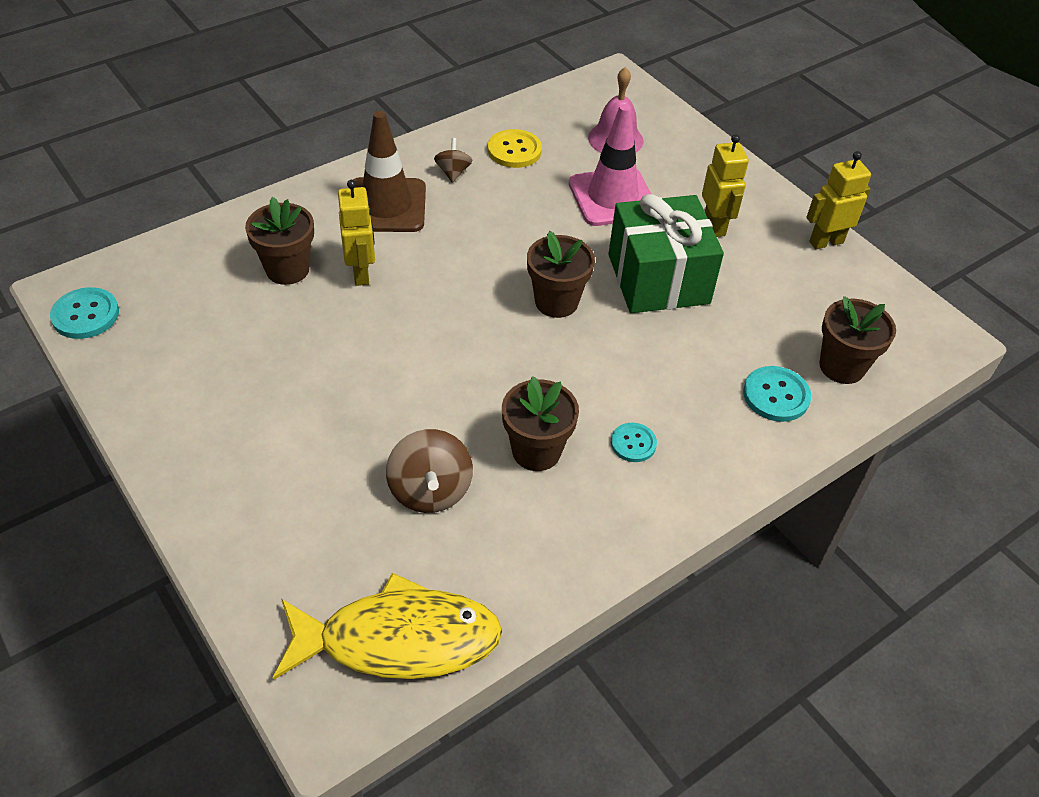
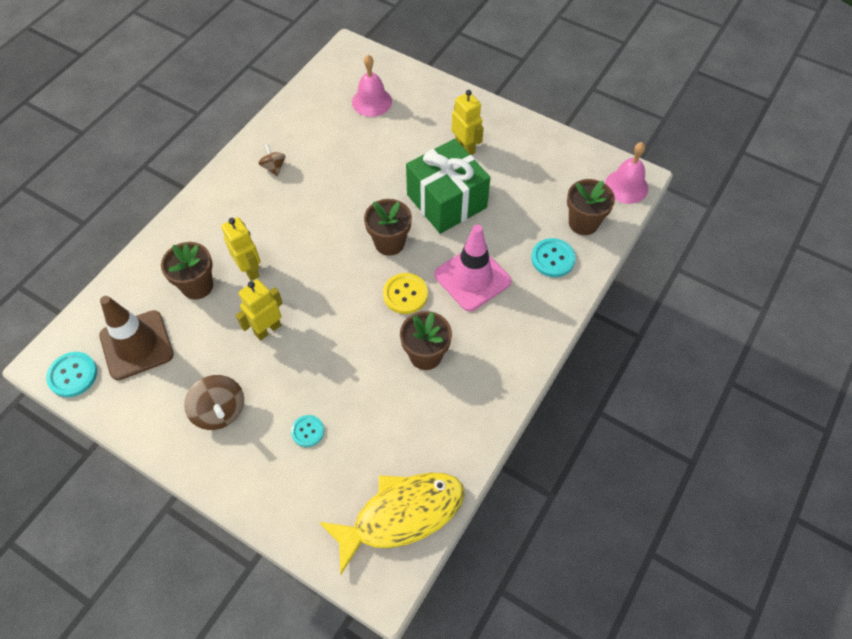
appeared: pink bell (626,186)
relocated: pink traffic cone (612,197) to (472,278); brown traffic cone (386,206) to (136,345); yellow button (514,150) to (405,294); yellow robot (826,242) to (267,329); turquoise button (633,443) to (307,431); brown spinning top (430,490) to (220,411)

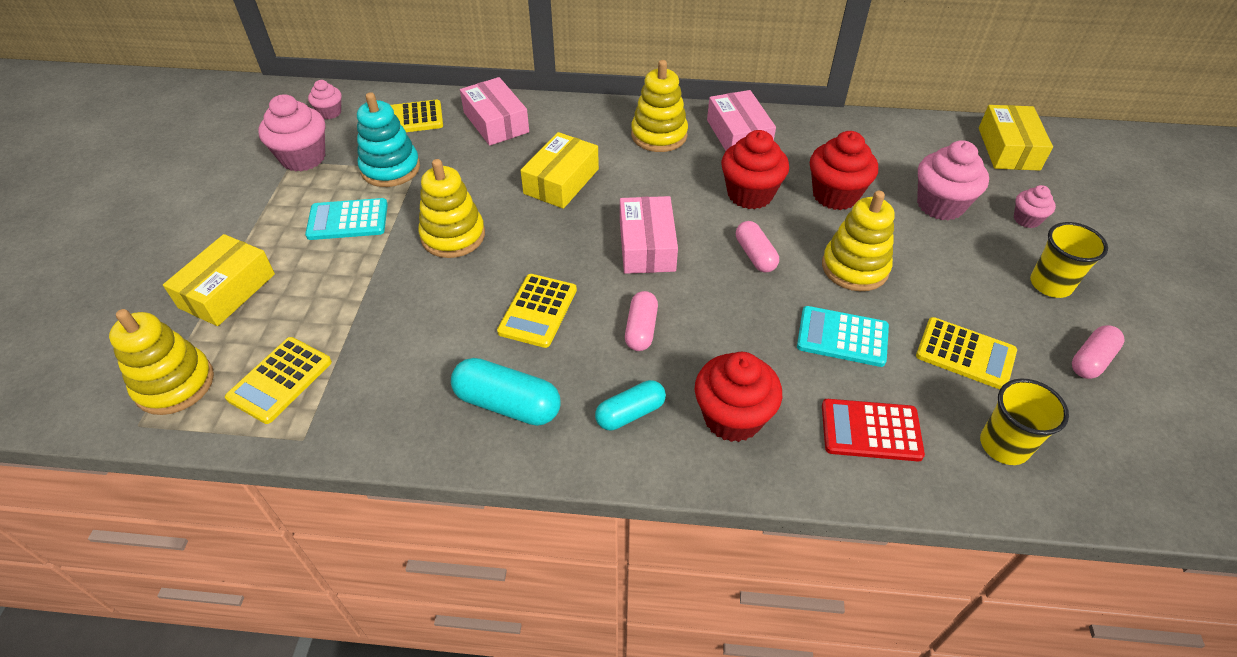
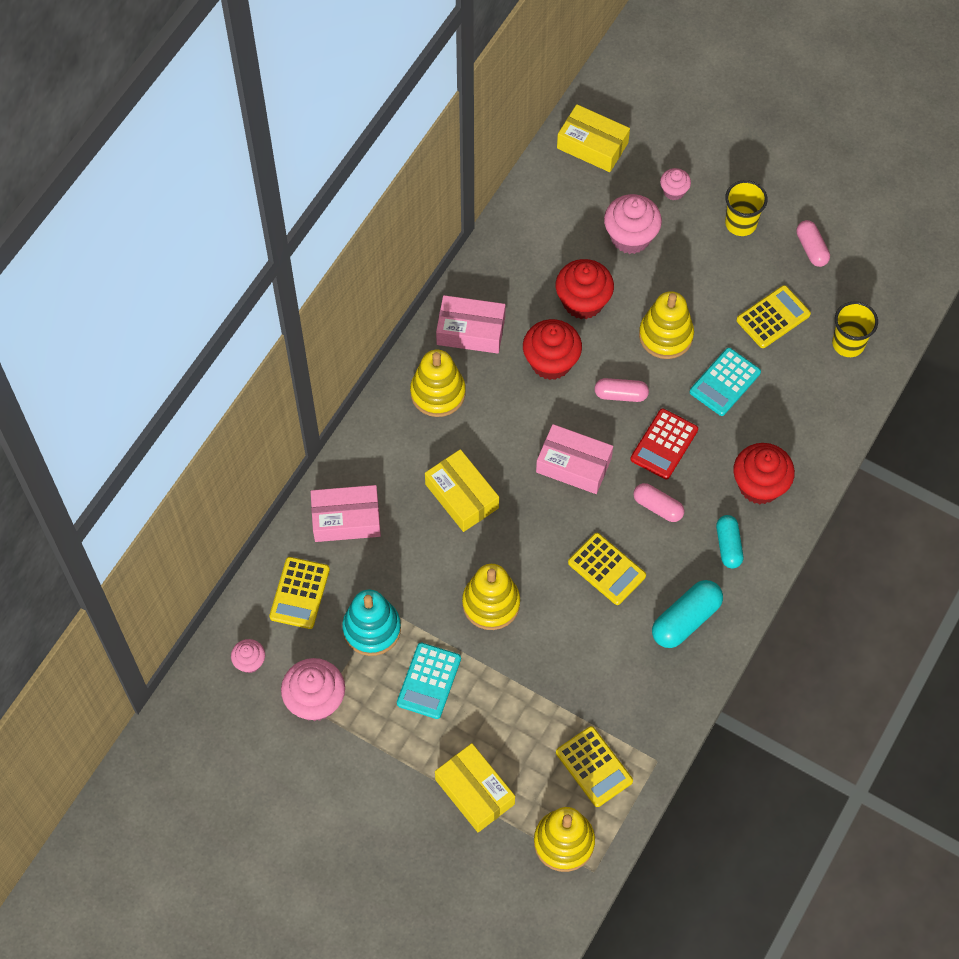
relocated: red calculator (871,430) to (664,444)

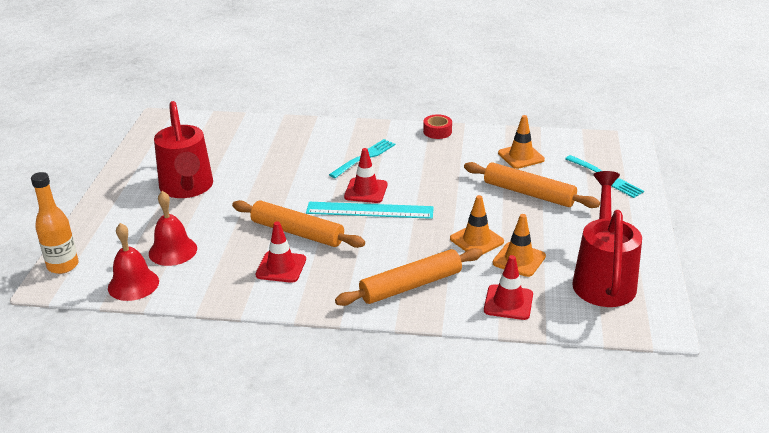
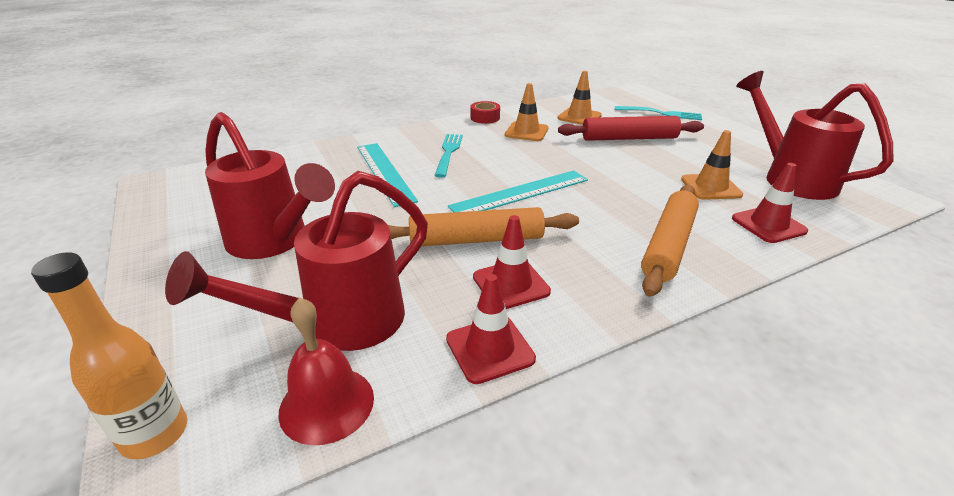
appeared: turquoise ruler (385,172)
relocated: red traffic cone (366,191) to (490,349); orange traffic cone (476,240) to (526,132)
exchanged: red bell (173,251) to red watering can (338,324)
colour: orange rolling pin (528,193) to red rolling pin (629,138)

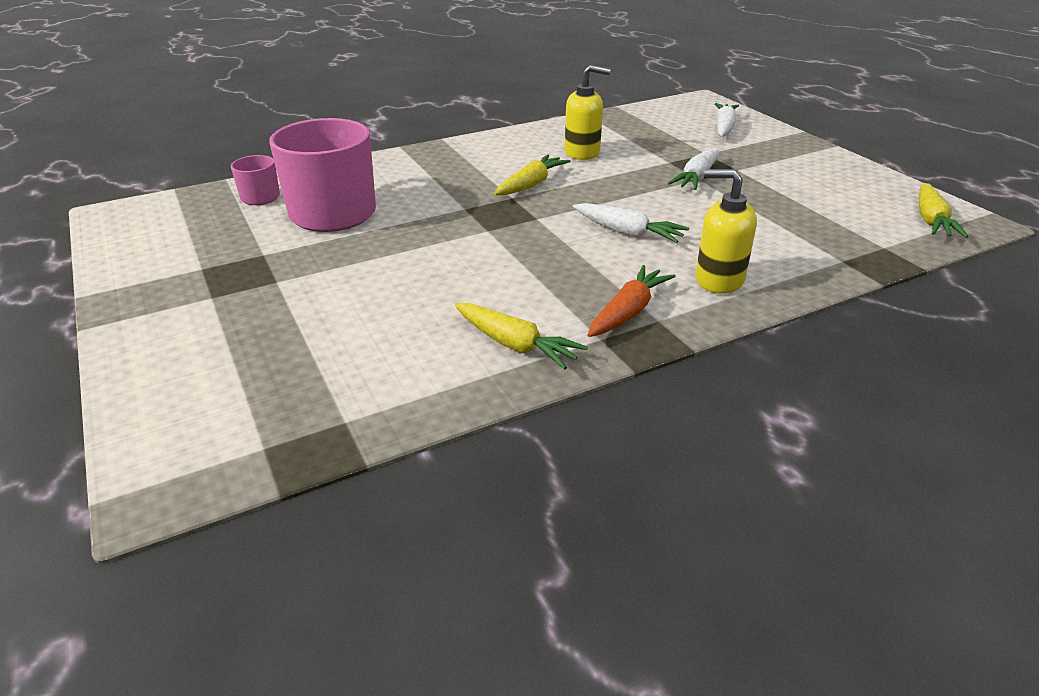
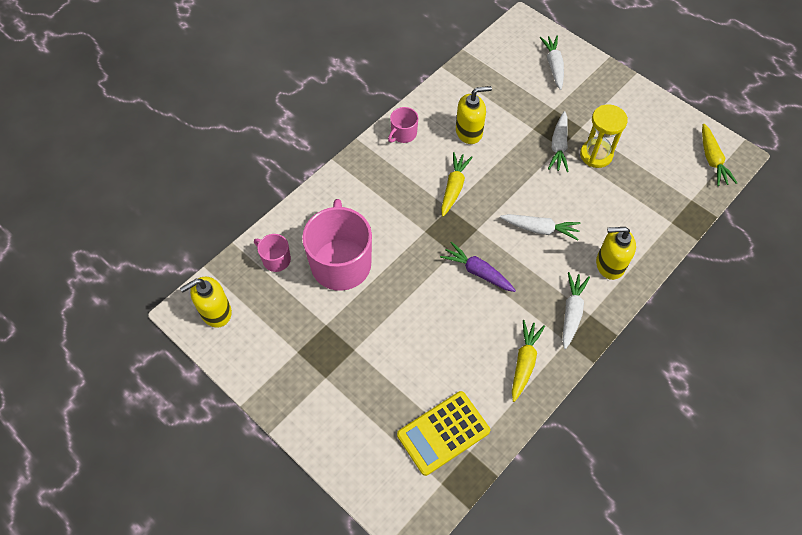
appeared: yellow hourglass (596,155); pink mug (403,134); purple carrot (477,271); yellow soap dispenser (216,312); yellow calculator (443,433)
colour: orange carrot (628,312) to white carrot (571,312)
spun: yellow carrot (515,345) = (524,362) 90 degrees counterclockwise

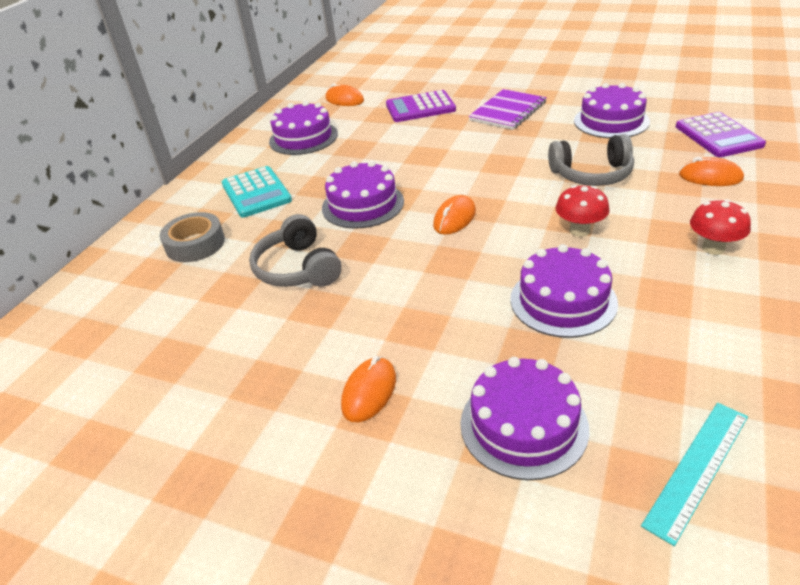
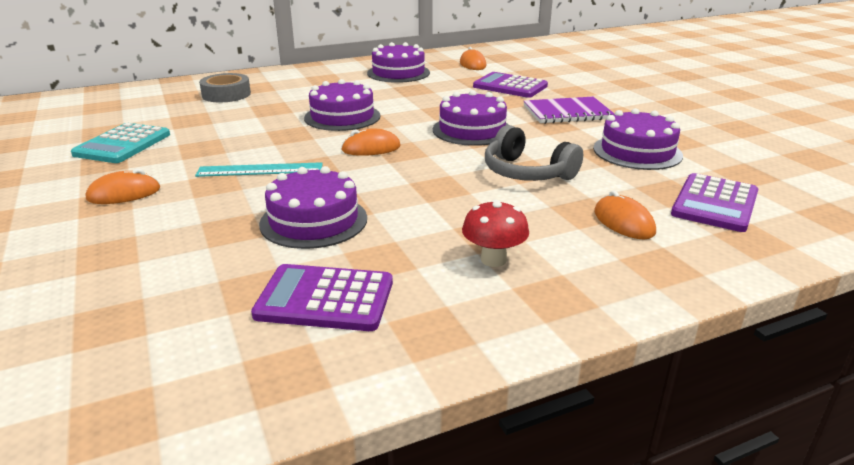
missing: red mushroom (579,231); grey headphones (297,268)
appeared: purple calculator (325,299)
relocated: turquoise calculator (256,193) to (123,144); purple cake (523,425) to (472,130); turquoise ruler (697,468) to (260,170)

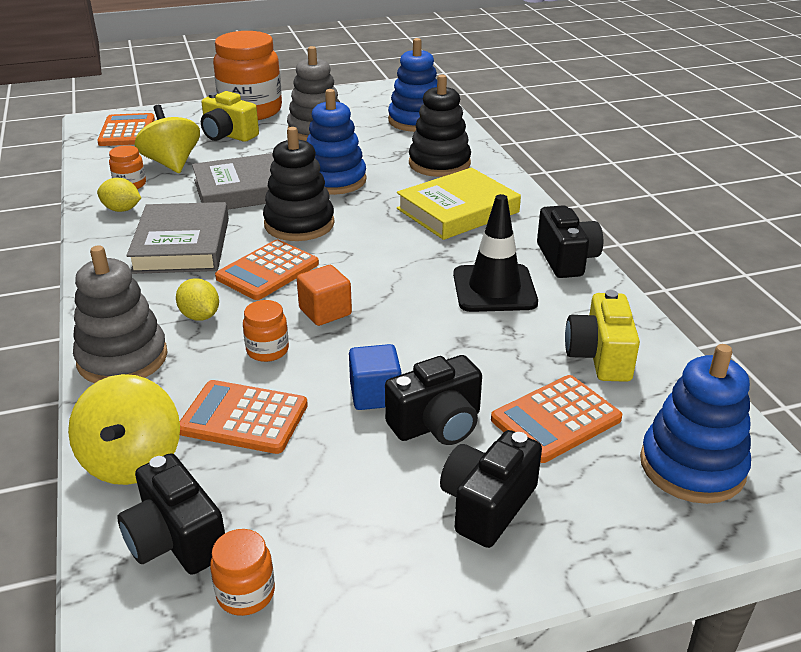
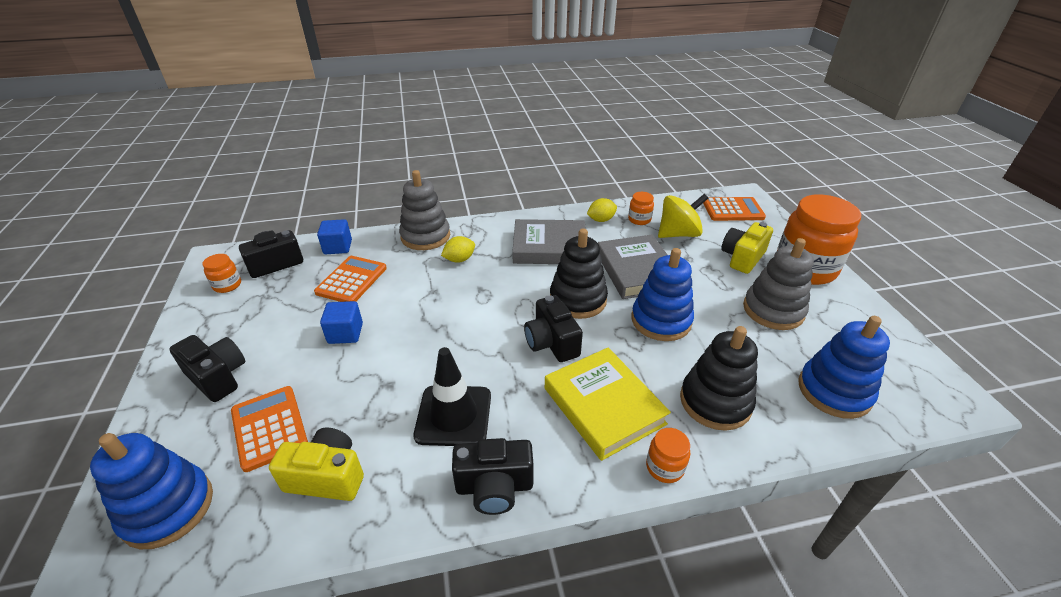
missing: orange calculator (267,271); orange cube (325,312)
relocated: orange jar (267,350) to (664,467); black camera (437,424) to (551,342)
exchanged: yellow spinning top (132,461) to blue cube (338,247)
spun: yellow lemon (122,209) = (601,220) 45 degrees clockwise

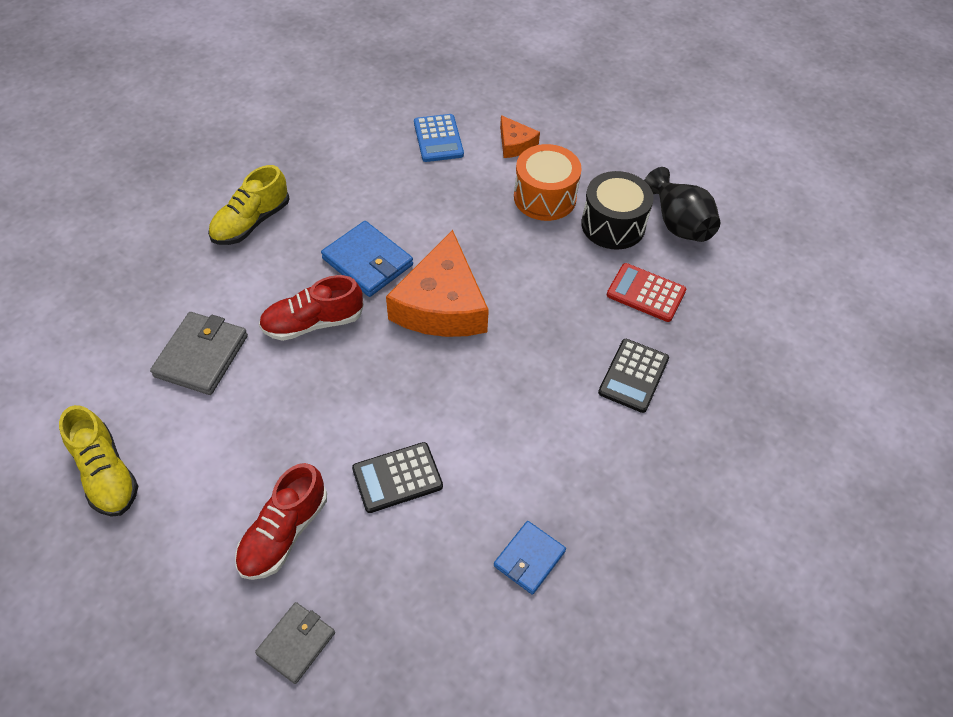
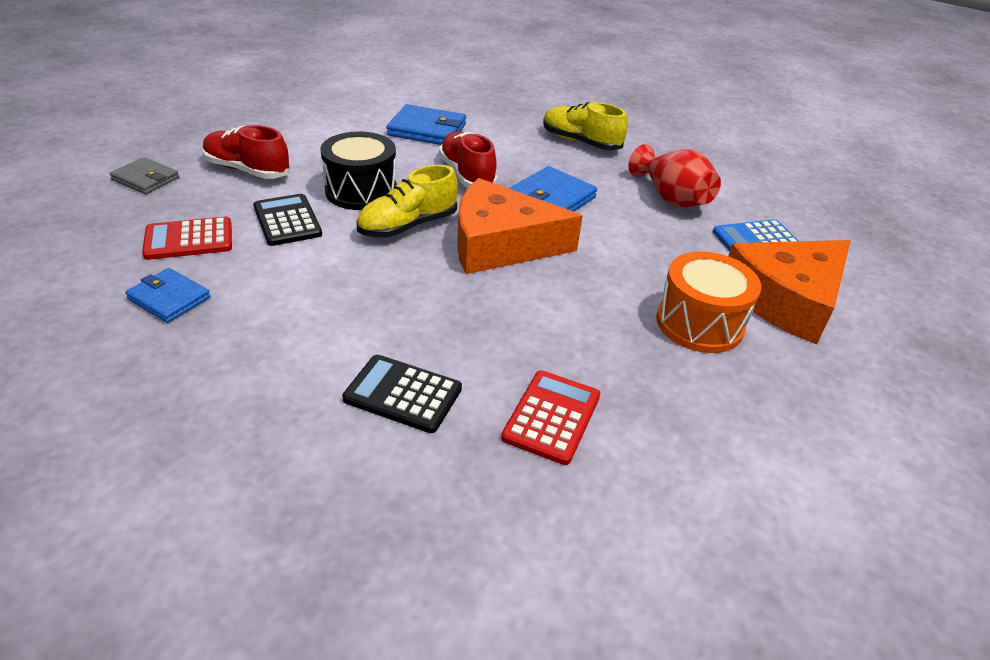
missing: black vase (678,223)
appeared: red vase (671,198); red calculator (189,239)
relocated: black drum (613,225) to (361,191); yellow shoe (106,473) to (408,226)
colour: grey wallet (201,356) to blue wallet (427,130)
size: orange cheese (515,144) = (786,299) x2.06

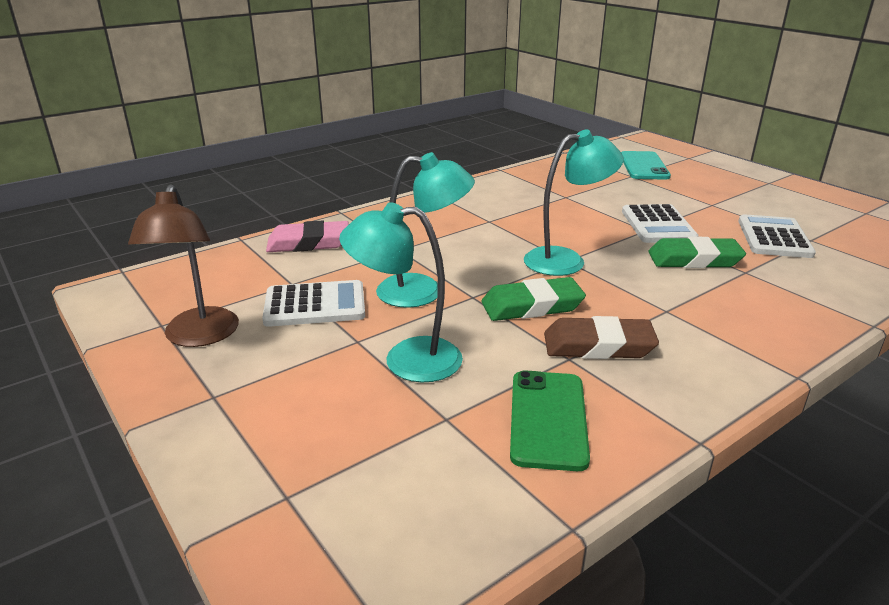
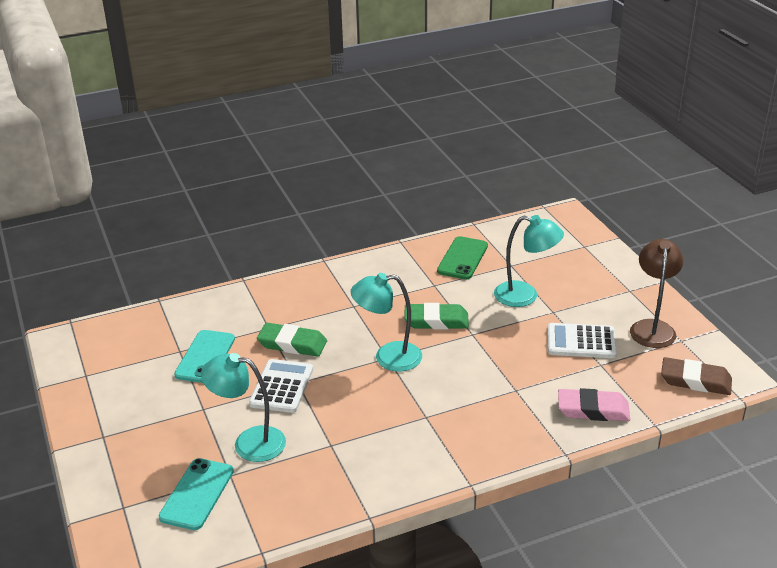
relocated: turquoise lamp (423,291) to (249,442); brown eraser (598,346) to (695,380)
exchanged: white calculator (774,238) to turquoise phone (205,357)

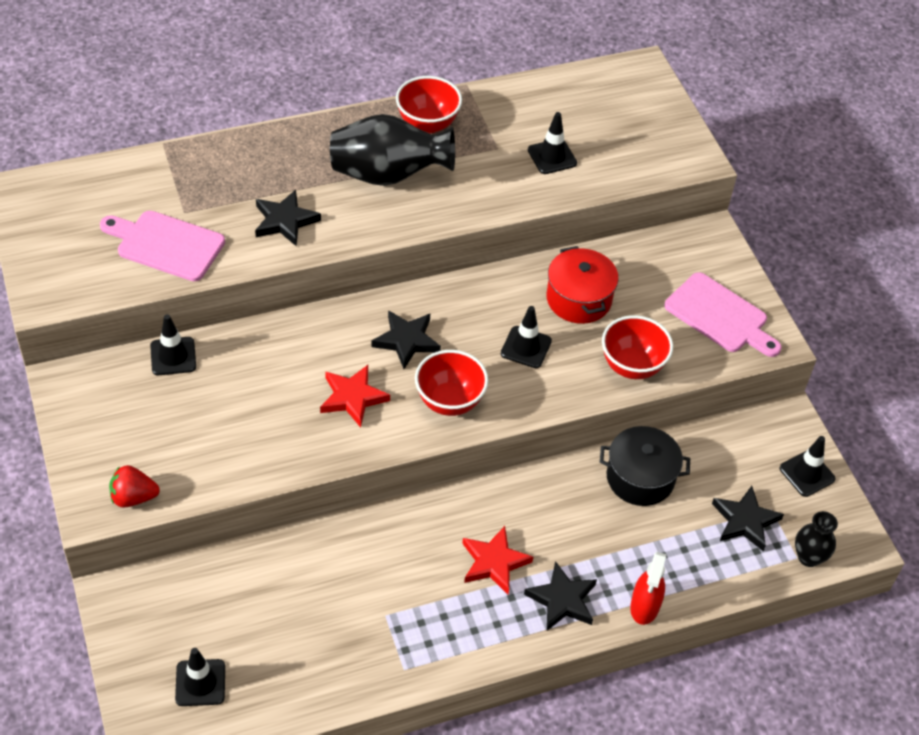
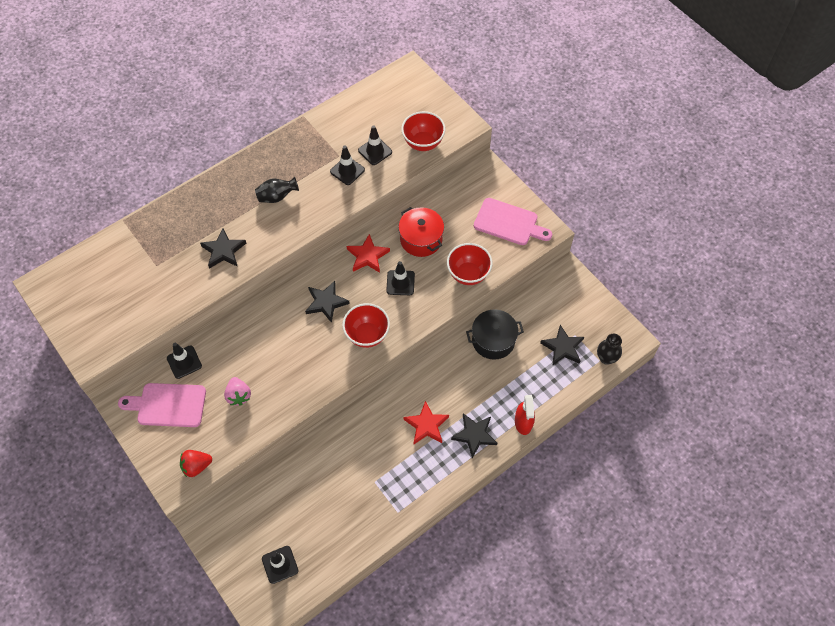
appeared: pink strawberry (239,395)
relocated: red bowl (427,124) to (423,143); pink cutting board (166,245) to (168,405); red star (353,398) to (367,256); black traffic cone (807,473) to (347,171)
size: black vase (388,175) = (277,197) x0.52

